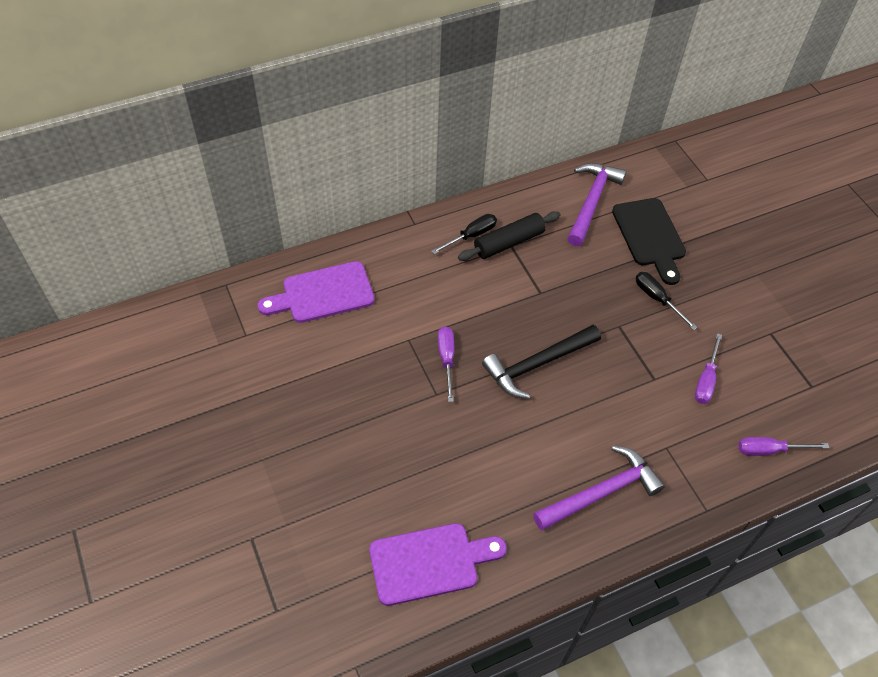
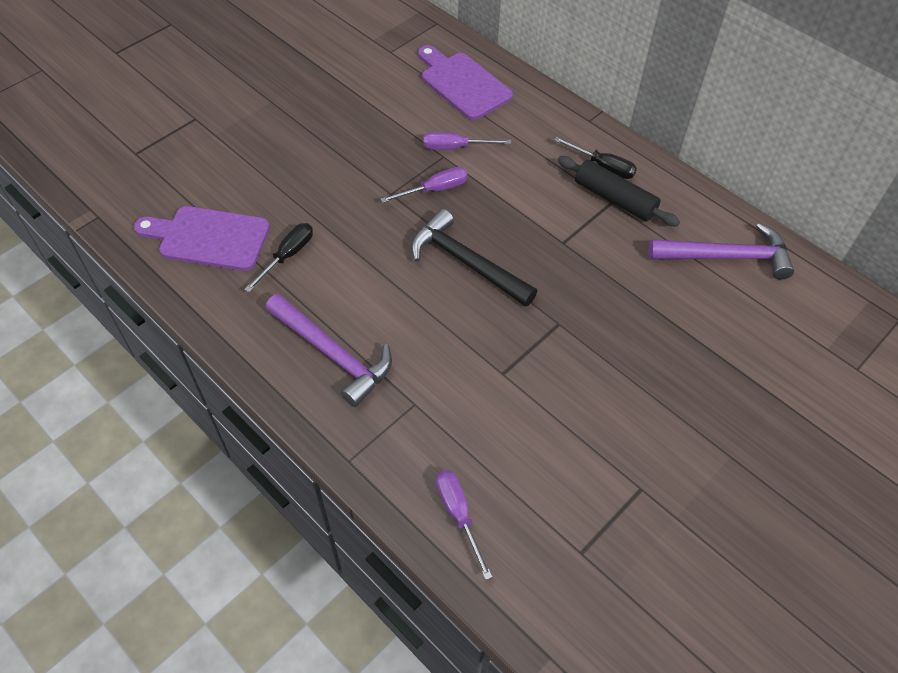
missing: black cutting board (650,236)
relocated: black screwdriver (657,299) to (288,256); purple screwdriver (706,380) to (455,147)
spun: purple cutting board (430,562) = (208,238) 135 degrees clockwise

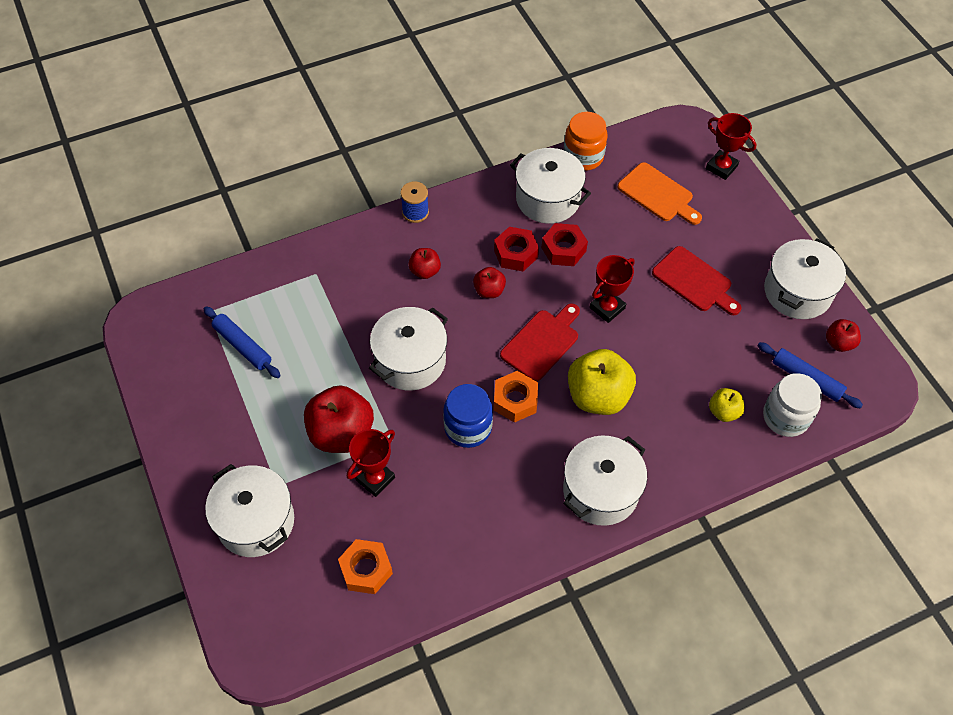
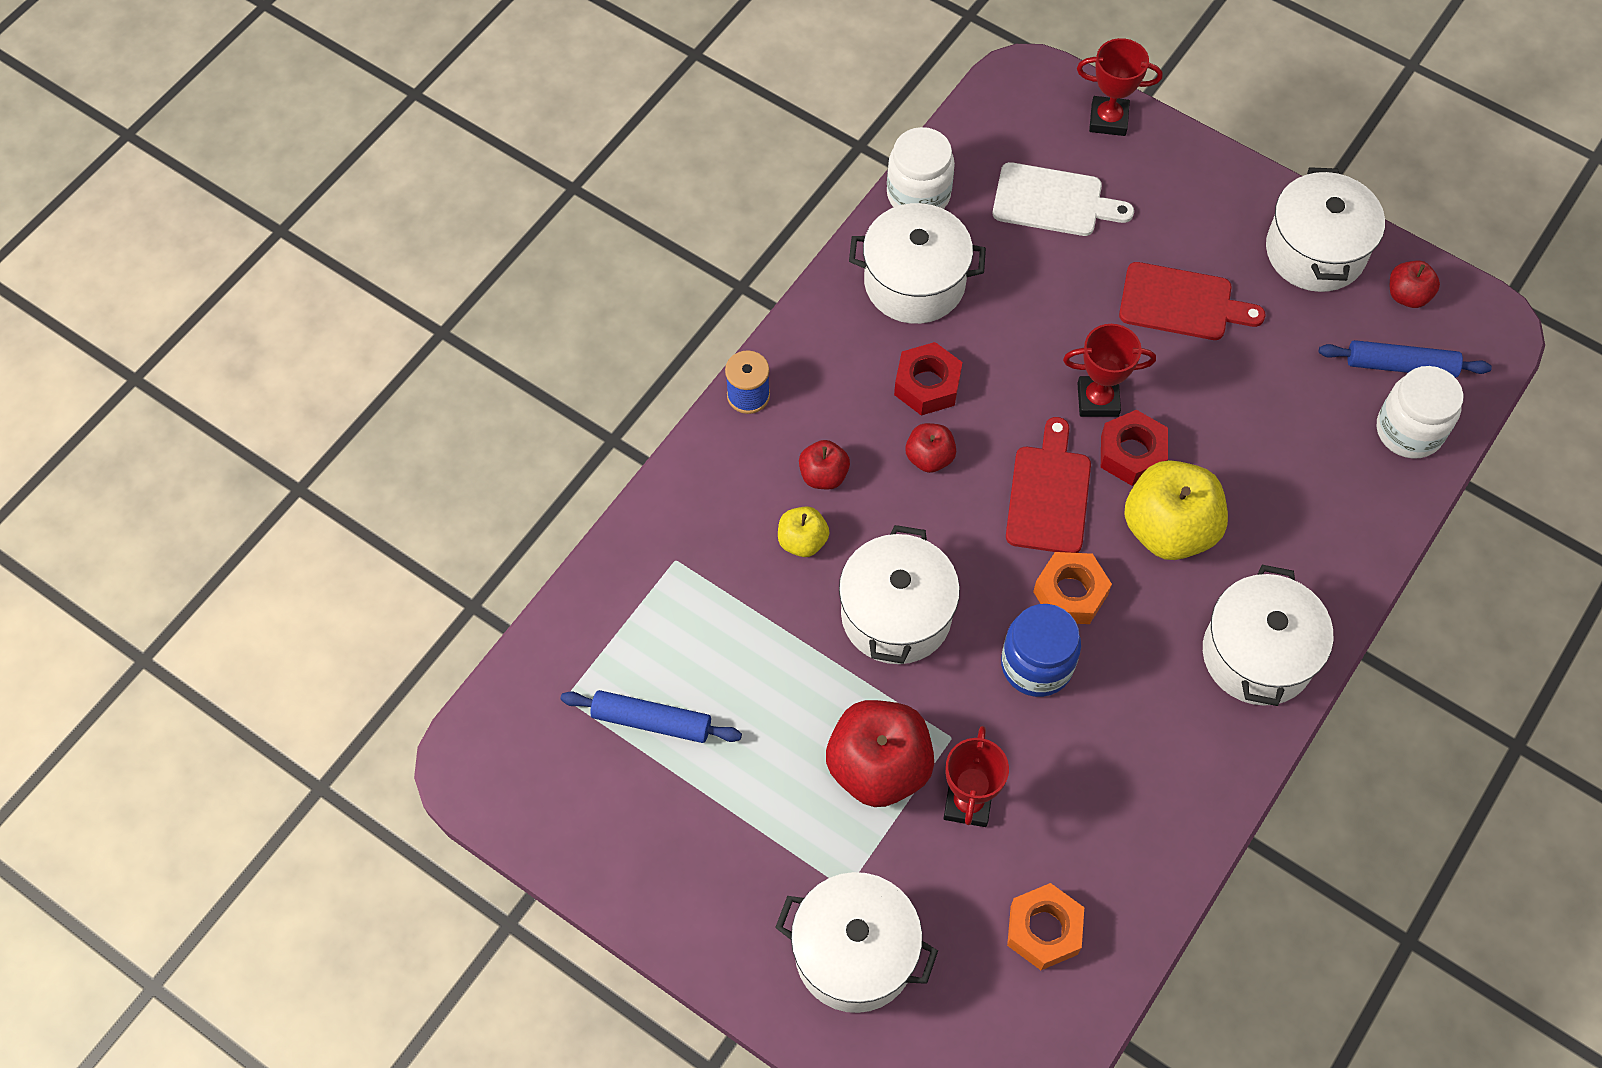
relocated: red nut (563,249) to (1132,454); yellow apple (723,412) to (802,541)
colour: orange jar (583,157) to white jar (918,194); orange cutting board (658,194) to white cutting board (1053,201)
spun: red trophy (607,308) = (1098,399) 75 degrees clockwise

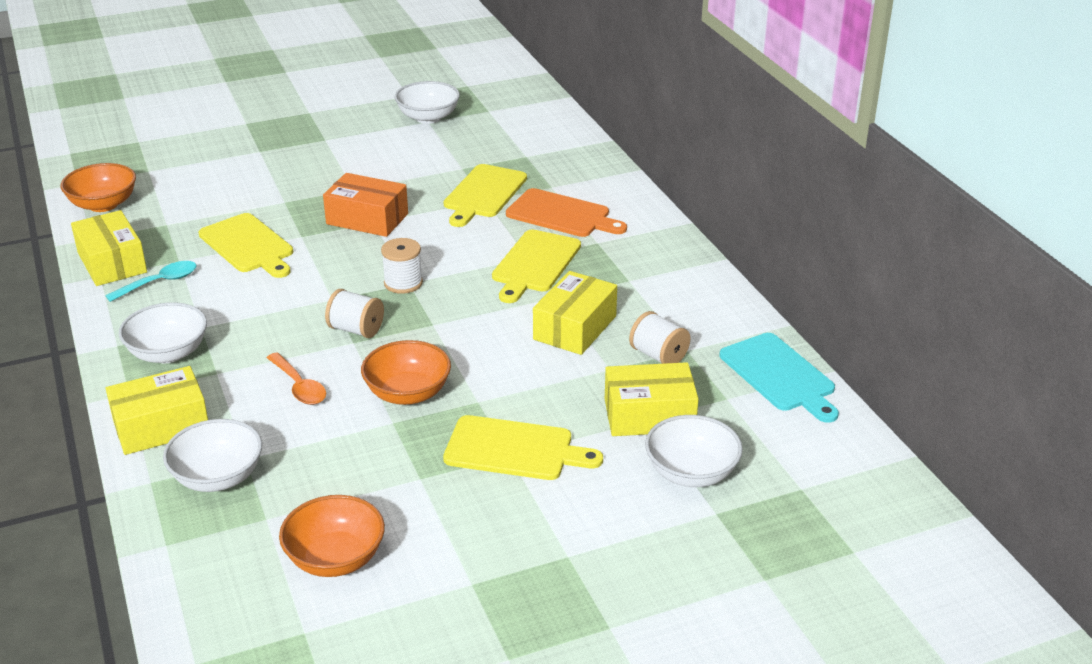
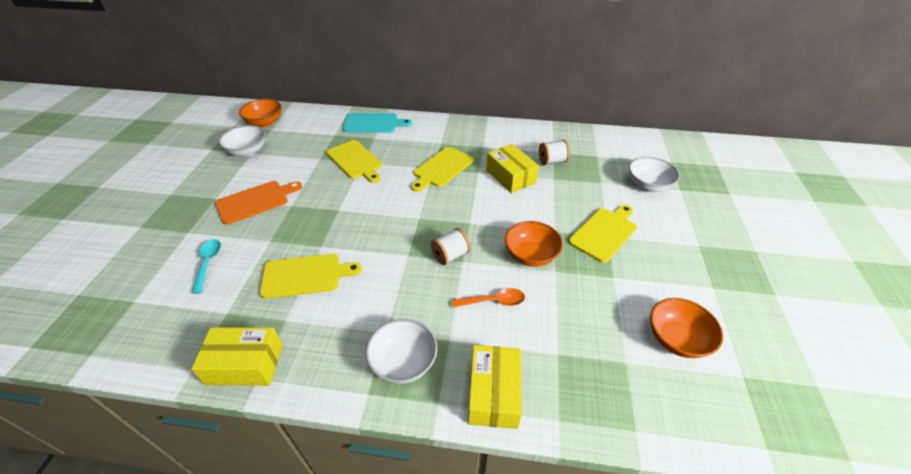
missing: orange box (367,219); white spool (403,283); yellow box (649,415); white bowl (218,477)
relocated: orange bowl (103,204) to (265,122); orange cutting board (561,215) to (255,201); turquoise spoon (159,282) to (208,263); turquoise cutting board (779,375) to (373,123)
spun: yellow cutting board (534,264) = (442,168) 75 degrees clockwise

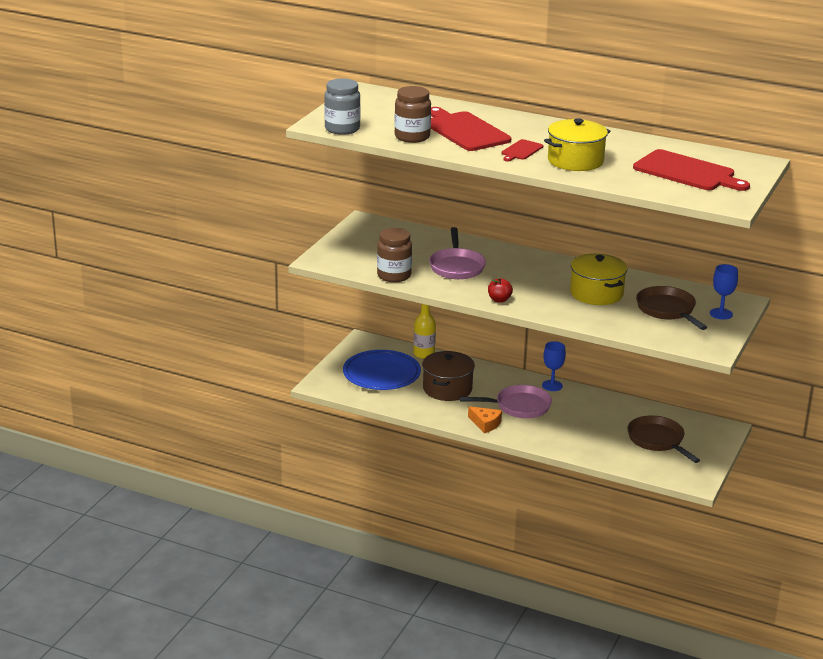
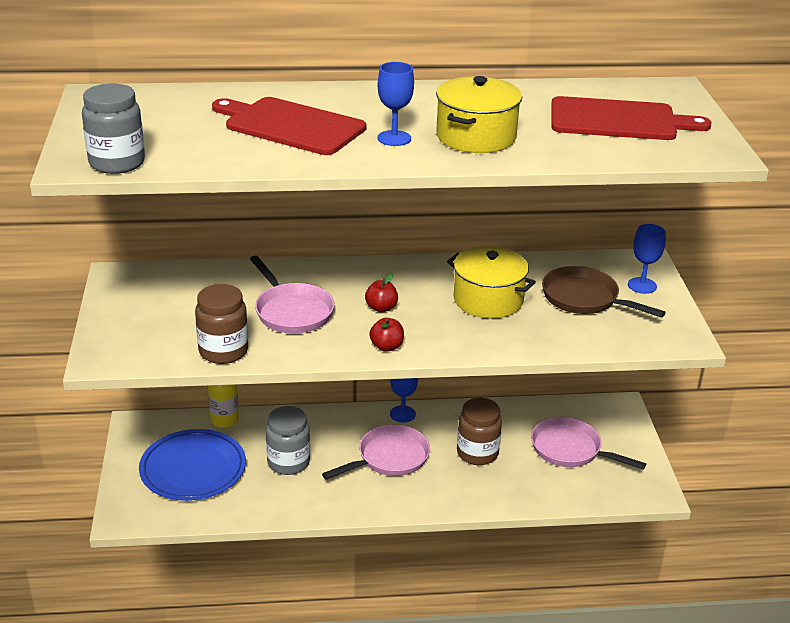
missing: orange cheese (485,424)
appeared: red apple (381,308)
relocated: brown jar (412,137) to (477,453)
exchanged: red cutting board (521,150) to blue goblet (394,138); brown pot (447,389) to grey jar (288,462)
colour: brown pan (657,440) to pink pan (570,449)

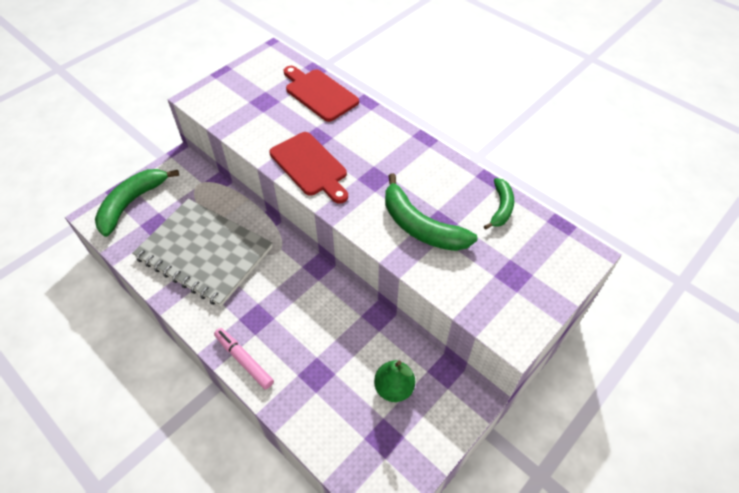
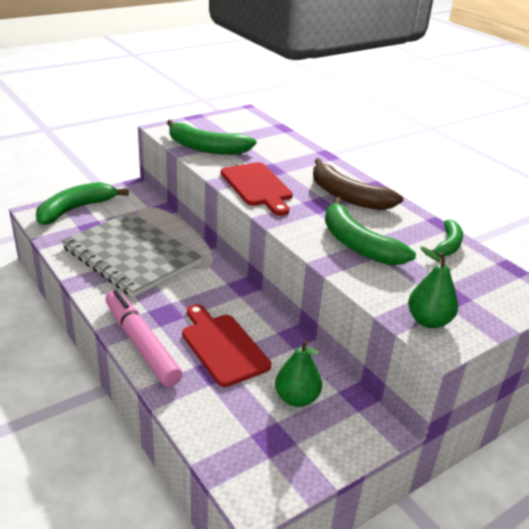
appeared: green banana (206,148); brown banana (347,196); green pear (428,321)
relocated: red cutting board (319,94) to (222,346)
size: pink marker (244,360) = (141,344) x1.57

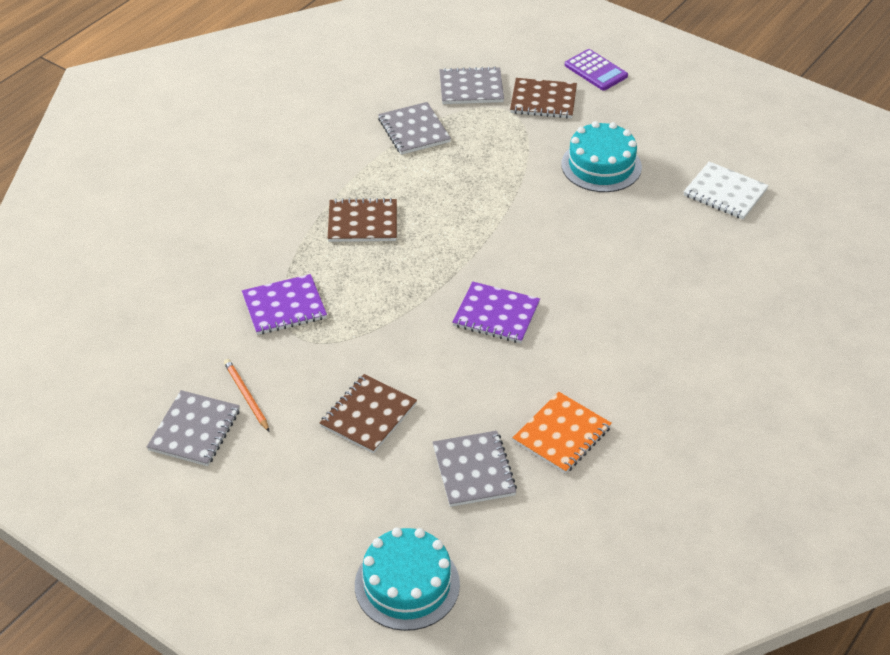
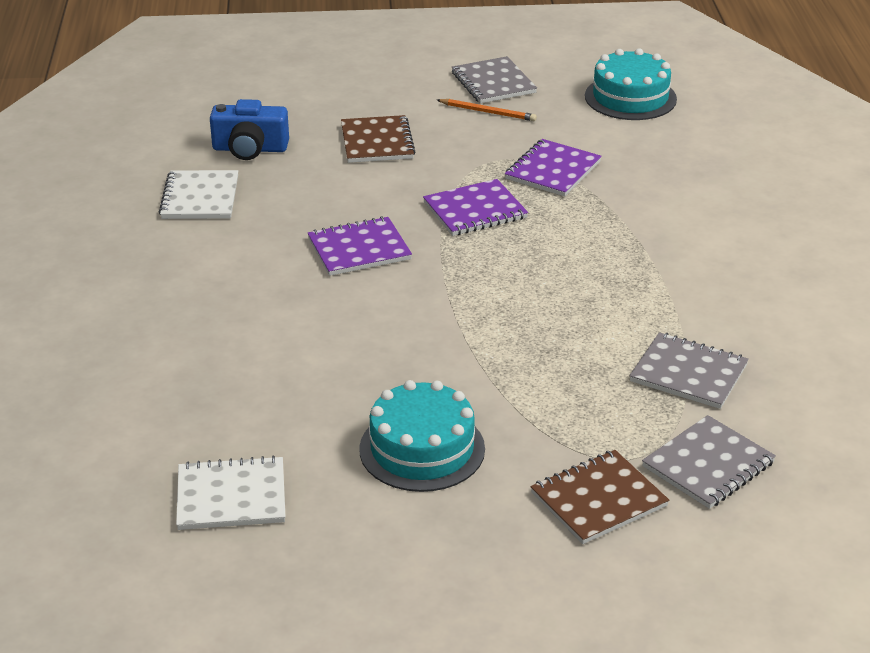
missing: purple calculator (596,71); brown notebook (362,222)
appeared: purple notebook (475,210)
relocated: turquoise cake (407,584) to (630,97)
exchanged: grey notebook (474,470) to blue camera (250,149)
colour: orange notebook (562,434) to white notebook (200,197)

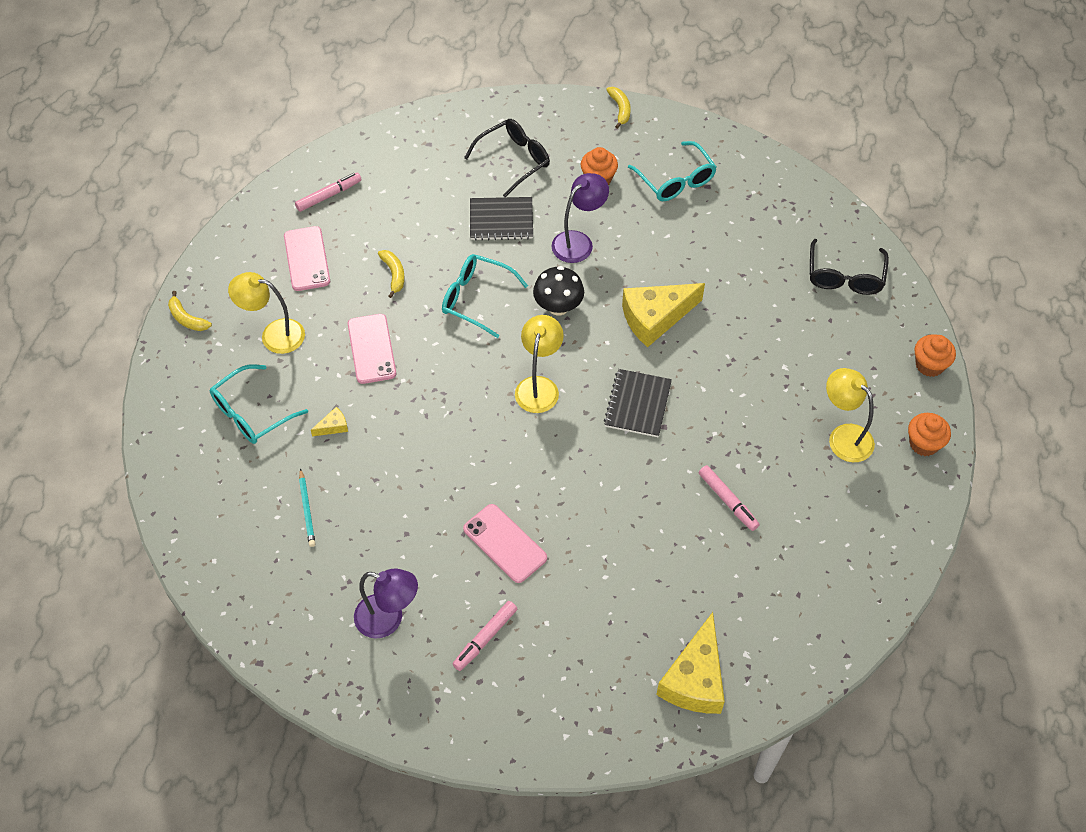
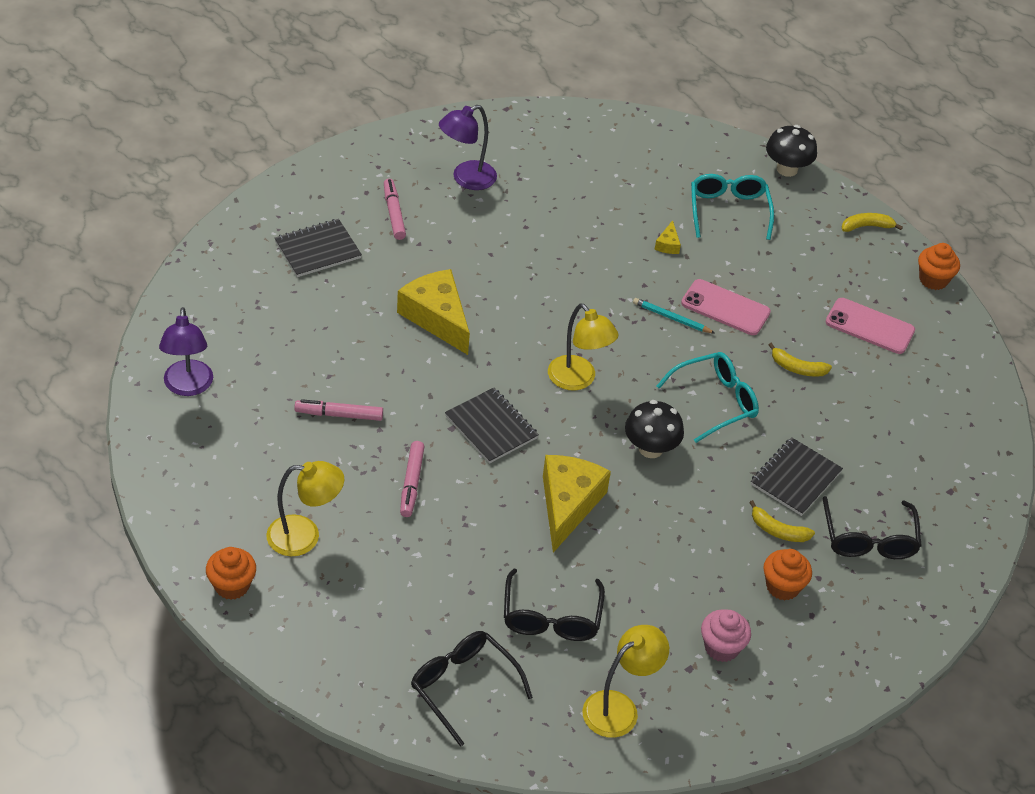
missing: pink phone (505,543)
appeared: black mushroom (787,169); black notebook (318,250); black glasses (551,618)
relocated: yellow banana (620,109) to (778,530); pink marker (328,195) to (412,483); purple lamp (578,242) to (188,387); yellow lamp (274,334) to (619,707); orange cupcake (929,365) to (933,280); turquoise pencil (307,510) to (671,318); yellow cheese (695,679) to (437,317)
exchanged: turquoise glasses (676,181) to pink cupcake (721,647)

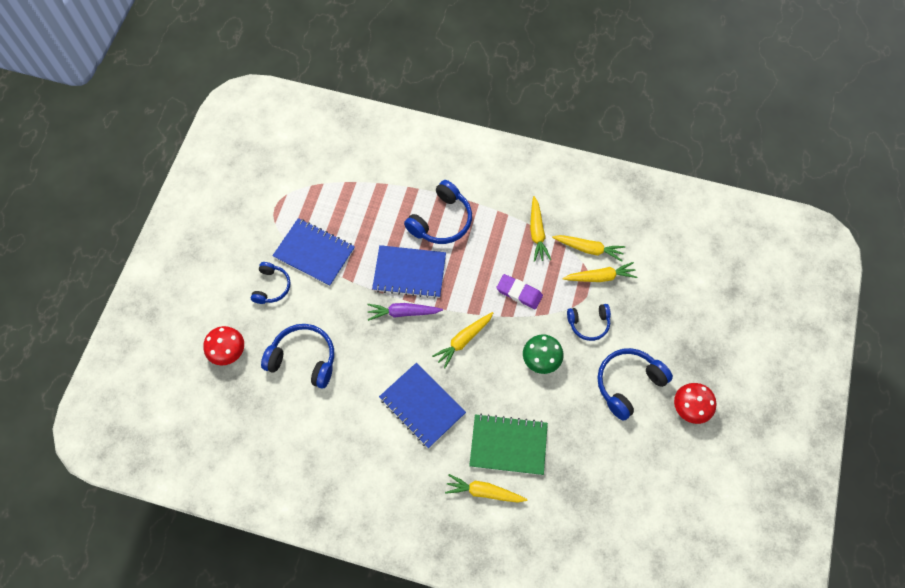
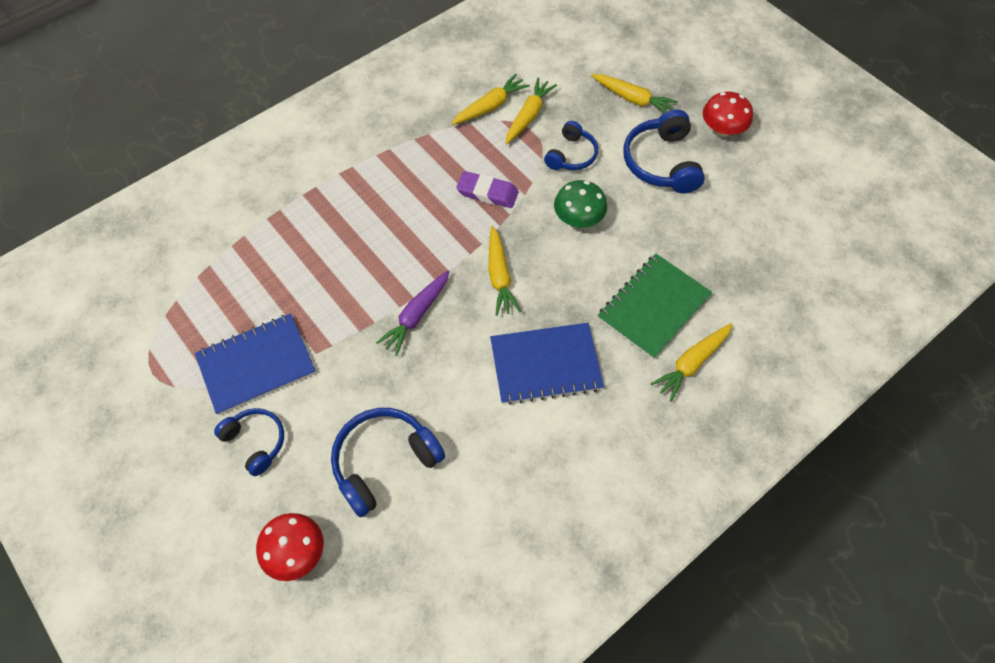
missing: blue headphones (441,221); blue notebook (409,272)
relocated: yellow carrot (537,233) to (633,99)
spun: purple eraser (519,293) = (487,193) 45 degrees clockwise

